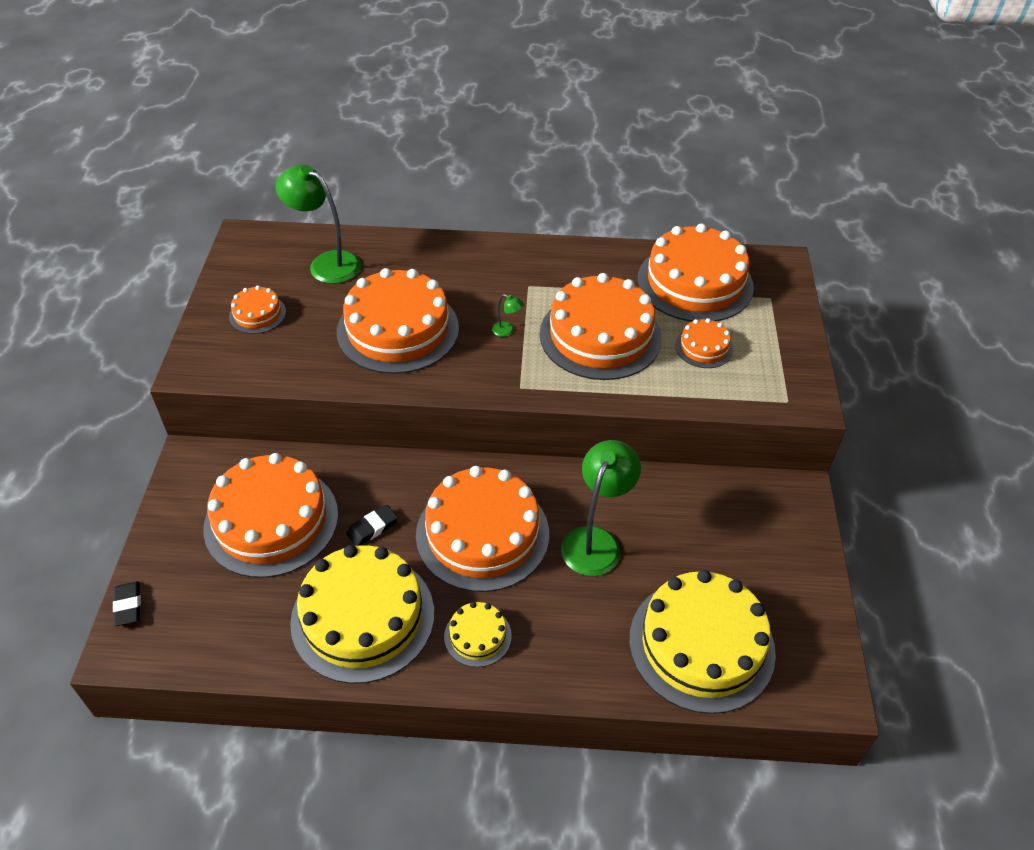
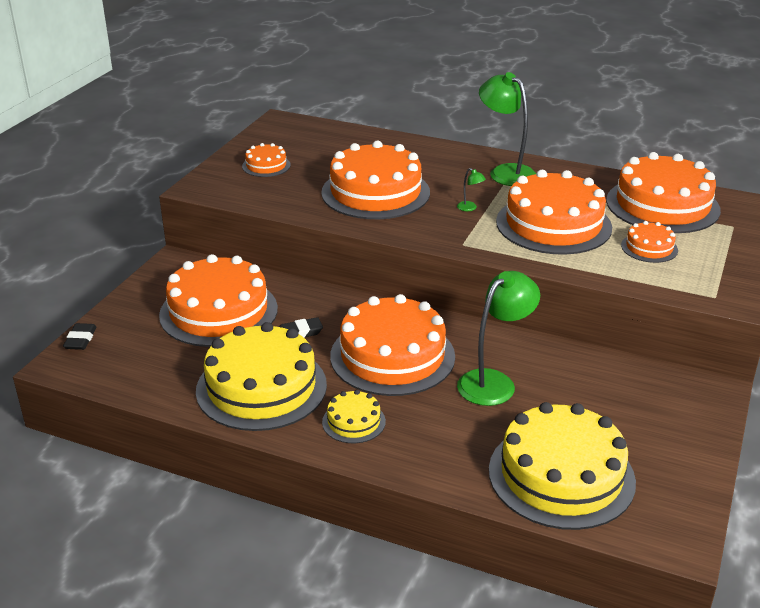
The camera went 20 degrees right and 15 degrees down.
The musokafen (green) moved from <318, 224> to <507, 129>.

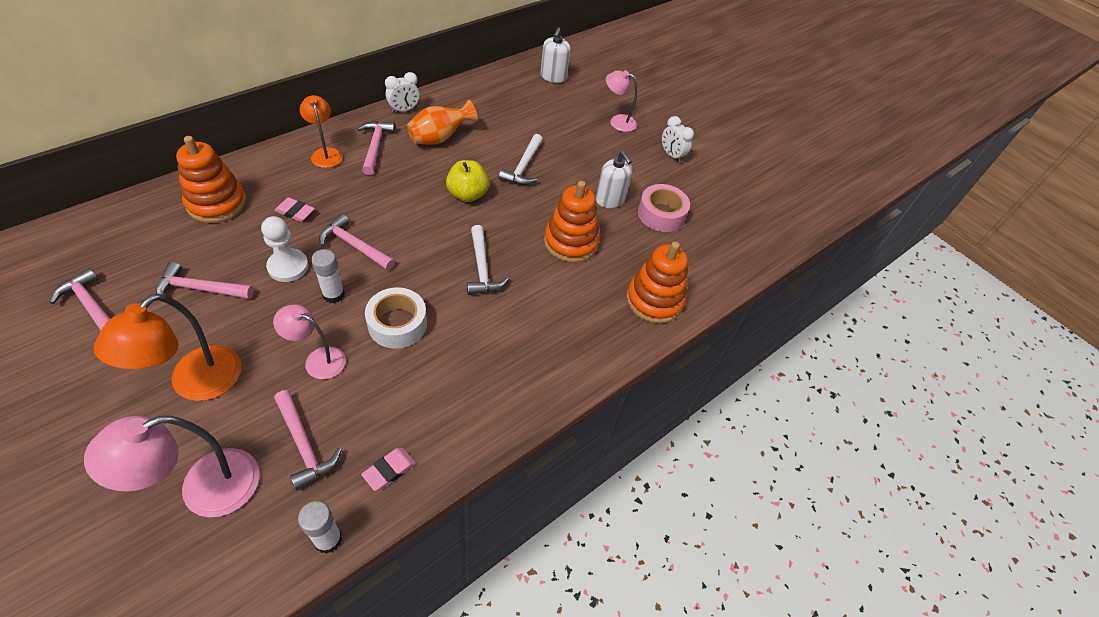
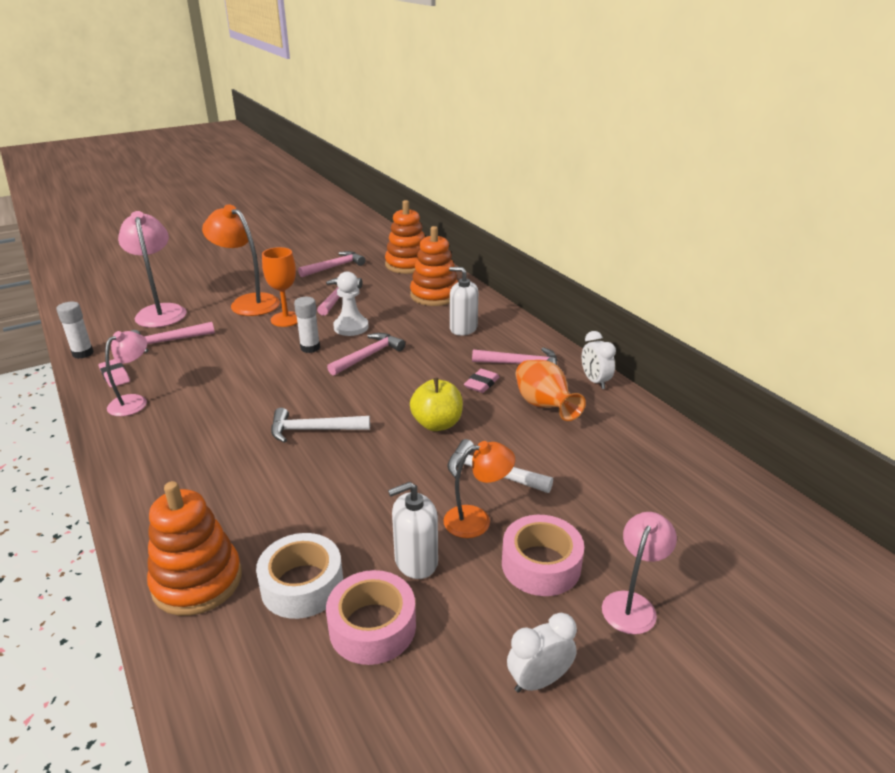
The camera went 105 degrees right and 20 degrees down.
The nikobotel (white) moved from <556, 55> to <463, 301>.
The musokafen (orange) moved from <321, 131> to <479, 489>.
The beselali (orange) moved from <572, 222> to <405, 237>.
The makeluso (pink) moved from <294, 209> to <481, 381>.
The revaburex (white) moved from <396, 318> to <299, 576>.
The musokafen (pink) moved from <309, 341> to <126, 373>.
The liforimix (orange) at <280, 287> appeared.
The revaburex (pink) at <543, 555> appeared.

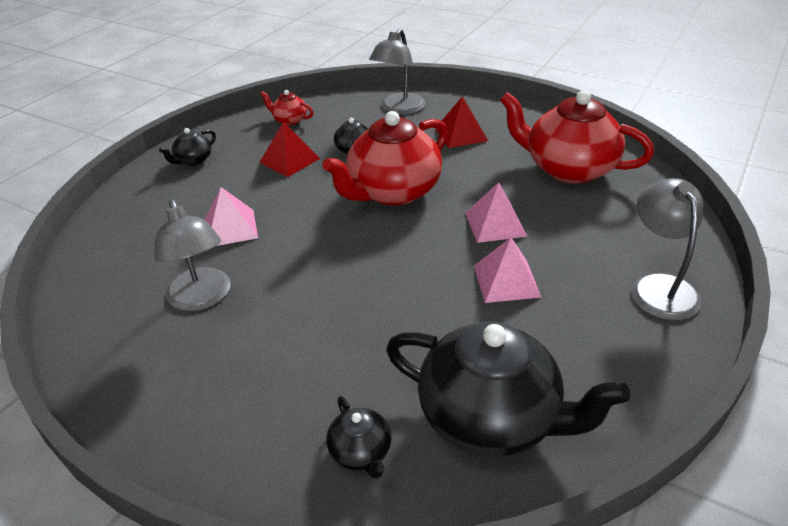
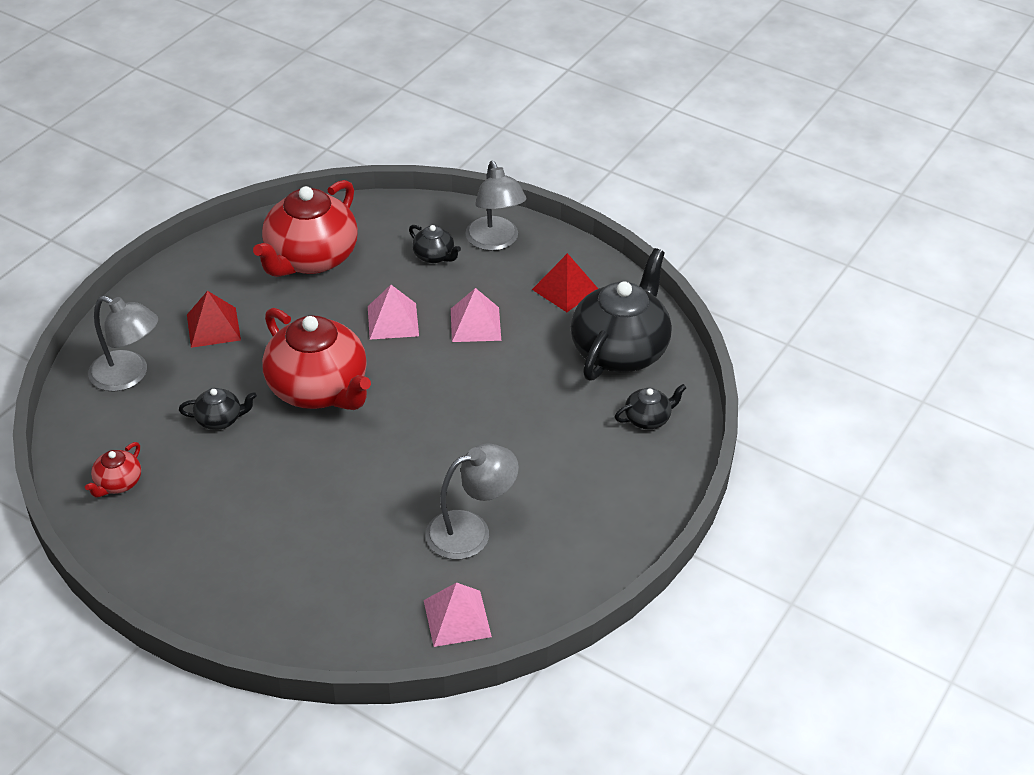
The camera went 90 degrees left and 5 degrees up.
The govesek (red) moved from <289, 149> to <565, 282>.
The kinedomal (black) moved from <187, 147> to <435, 244>.
The musokafen (grey) at <667, 249> turned 105 degrees counterclockwise.
The govesek (pink) moved from <231, 216> to <458, 614>.

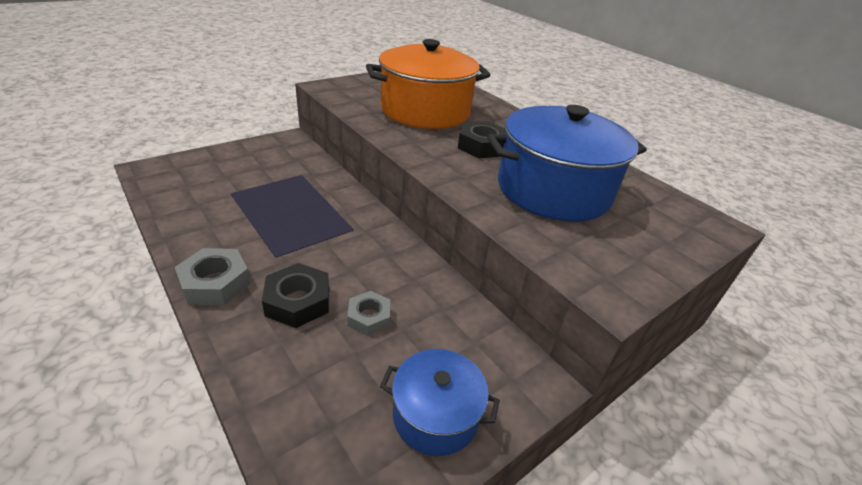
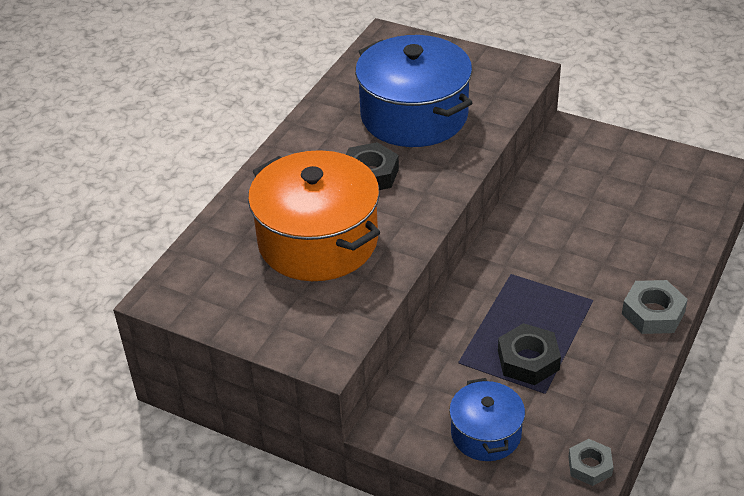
The camera went 110 degrees left and 5 degrees up.
The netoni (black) moved from <295, 295> to <529, 354>.
The netoni (grey) moved from <368, 313> to <591, 462>.
The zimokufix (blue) moved from <440, 402> to <487, 419>.

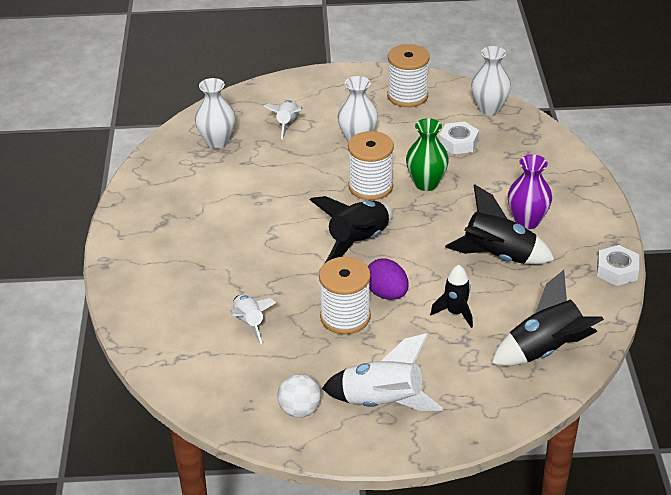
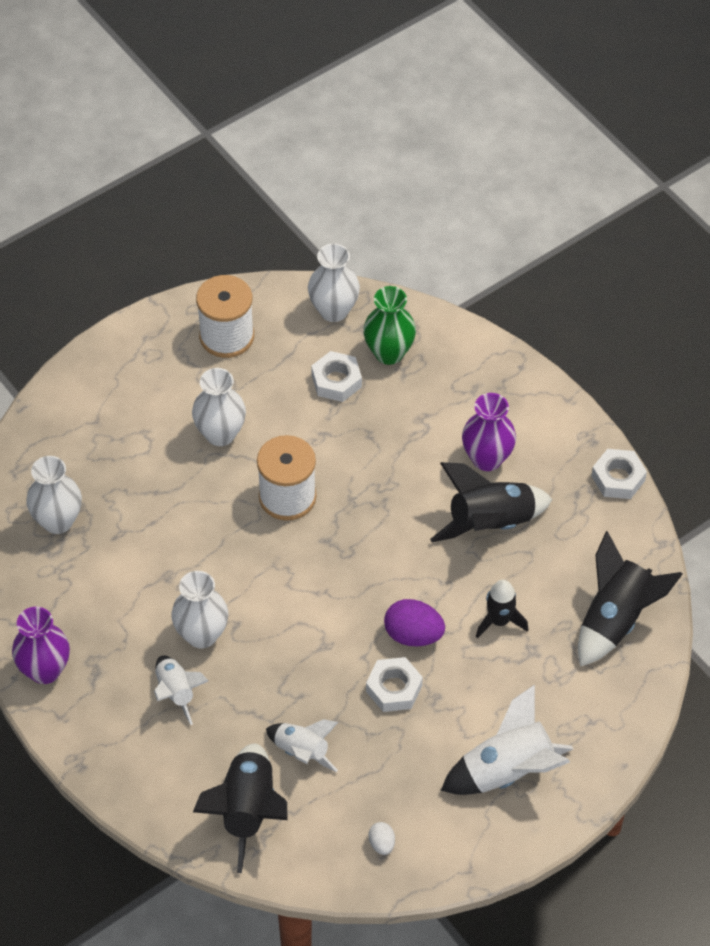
The camera went 35 degrees left and 15 degrees up.
The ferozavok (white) moved from <283, 119> to <181, 690>.
The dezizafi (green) moved from <427, 154> to <389, 325>.
The ferozavok (black) moved from <351, 229> to <240, 808>.
The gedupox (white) at <345, 295> was replaced by the netoni (white) at <394, 684>.
The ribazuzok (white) at <299, 396> disappeared.
The dezizafi (white) at <200, 609> appeared.
The dezizafi (purple) at <41, 645> appeared.
The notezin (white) at <382, 838> appeared.

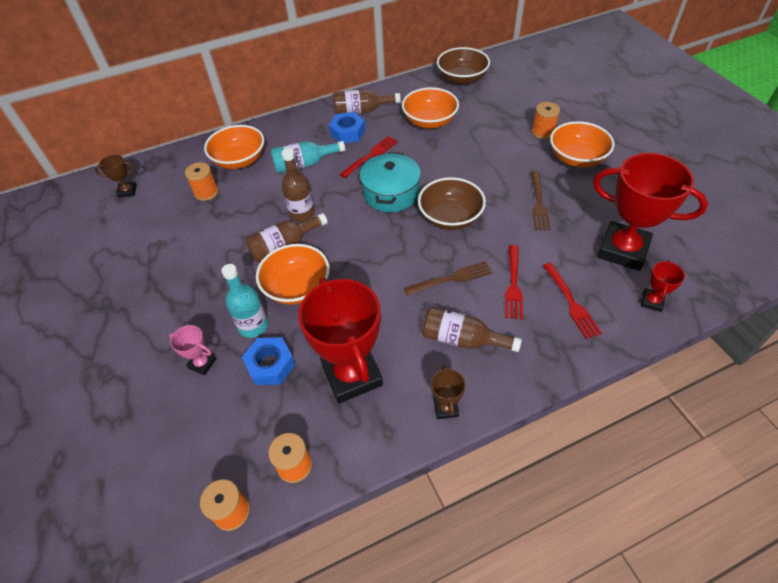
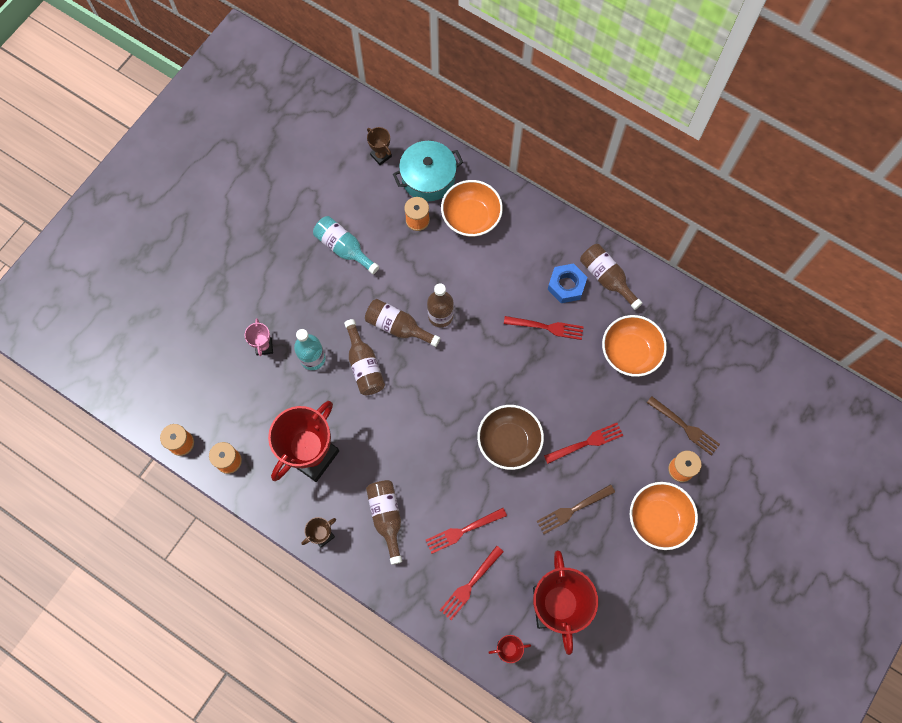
The camera went 55 degrees right and 20 degrees up.
The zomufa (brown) at <463, 66> disappeared.
The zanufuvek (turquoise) moved from <308, 157> to <346, 245>.
The zimokufix (turquoise) moved from <390, 182> to <428, 171>.
The zomufa (orange) at <293, 274> was replaced by the zanufuvek (brown) at <364, 357>.
The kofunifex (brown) moved from <448, 278> to <683, 426>.
The netoni (blue) at <269, 361> disappeared.
The kofunifex (red) at <584, 443> appeared.

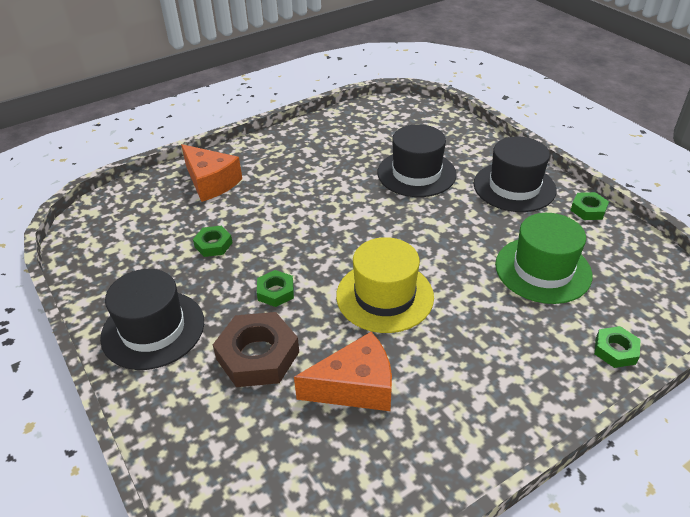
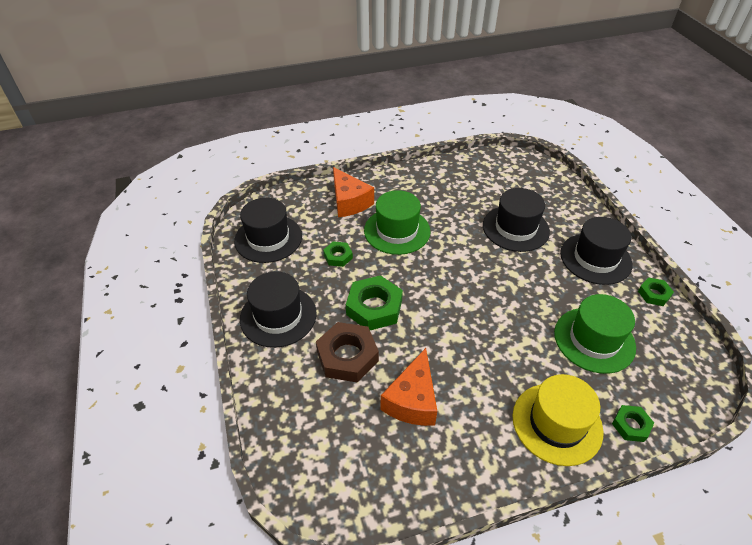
The camera went 15 degrees right and 5 degrees up.
The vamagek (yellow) moved from <385, 285> to <558, 420>.
The netoni (green) at <275, 288> changed to 1.84 times the size.
The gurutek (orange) at <343, 371> turned 105 degrees clockwise.
The vamagek (green) at <397, 222> appeared.
The vamagek (black) at <268, 230> appeared.

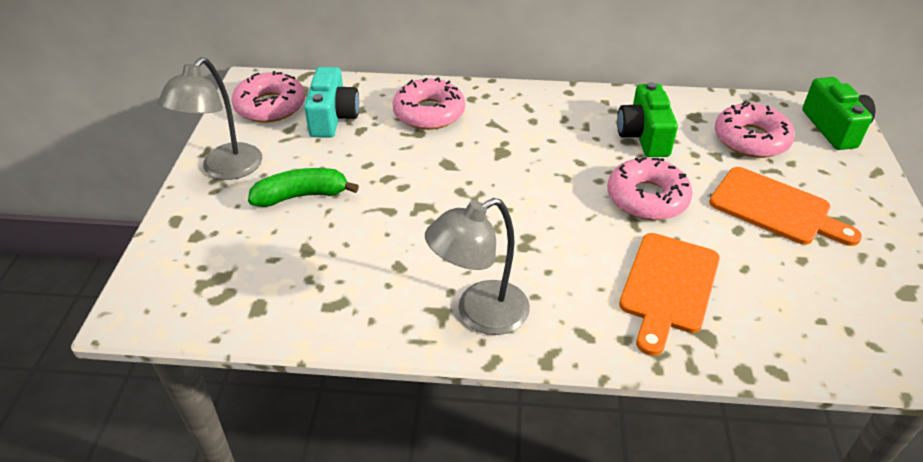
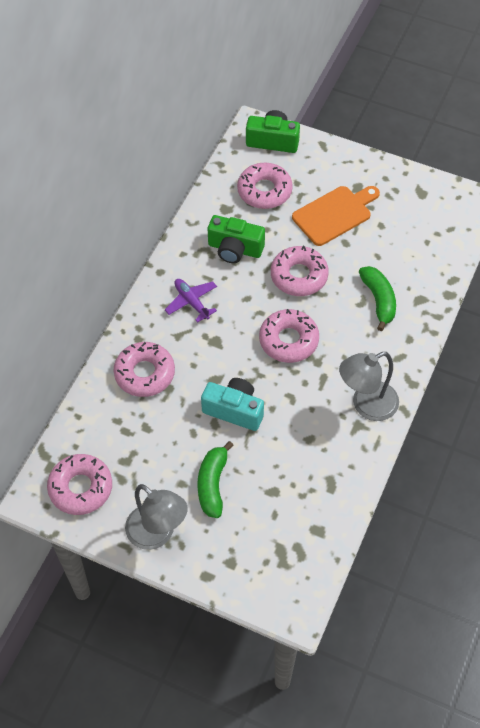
The camera went 70 degrees left and 15 degrees up.
The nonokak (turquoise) moved from <331, 102> to <232, 404>.
The musokafen (grey) at <477, 266> turned 75 degrees clockwise.
The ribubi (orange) at <669, 294> was replaced by the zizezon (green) at <377, 298>.
The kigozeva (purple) at <191, 301> appeared.
The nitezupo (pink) at <289, 336> appeared.

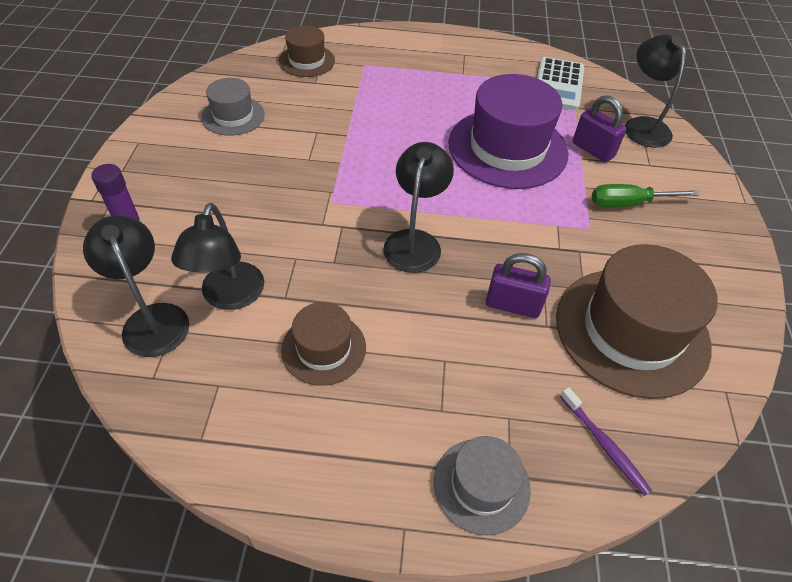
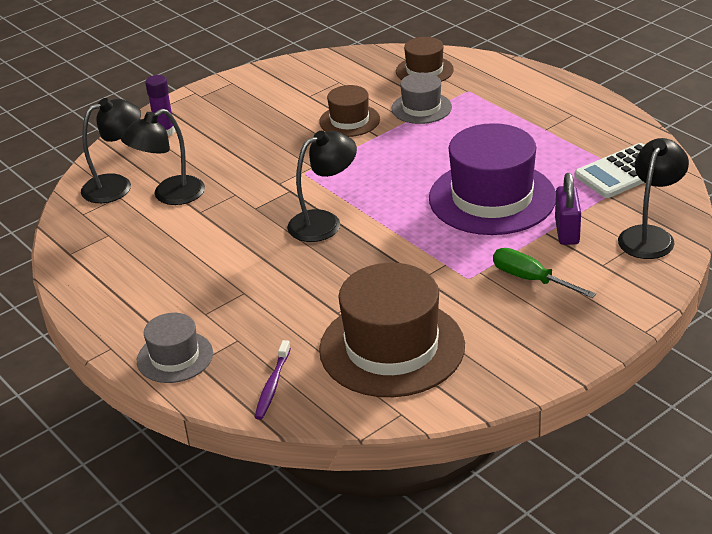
The camera went 50 degrees right and 15 degrees down.
The vamagek (grey) moved from <233, 107> to <421, 98>.
The musokafen (black) at <136, 286> turned 45 degrees clockwise.
The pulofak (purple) at <518, 285> disappeared.
The vamagek (brown) moved from <323, 344> to <349, 111>.

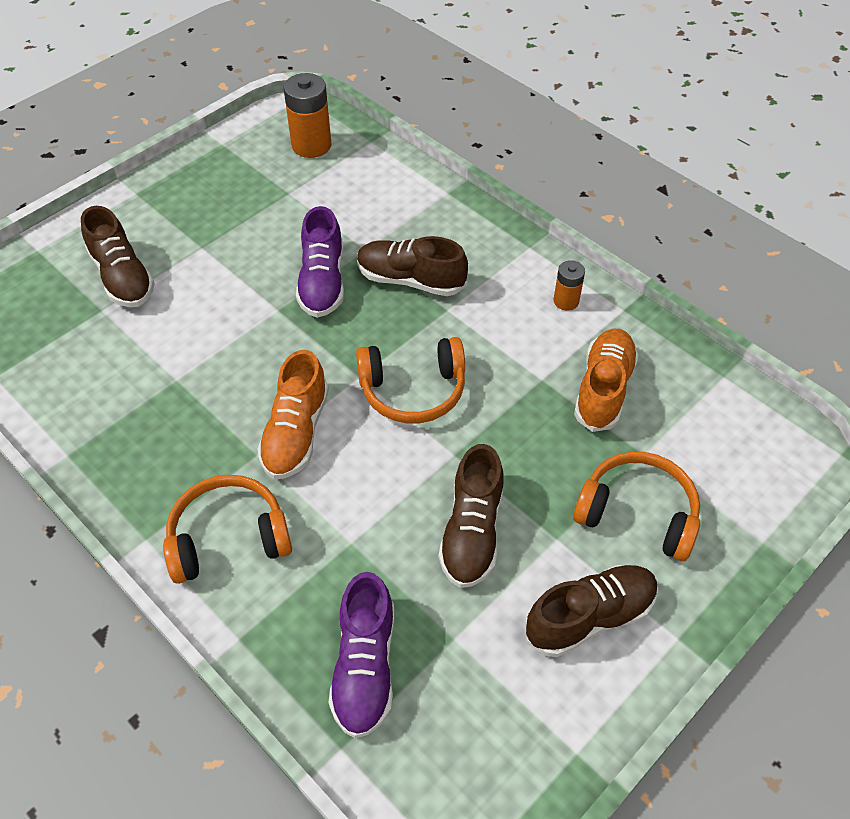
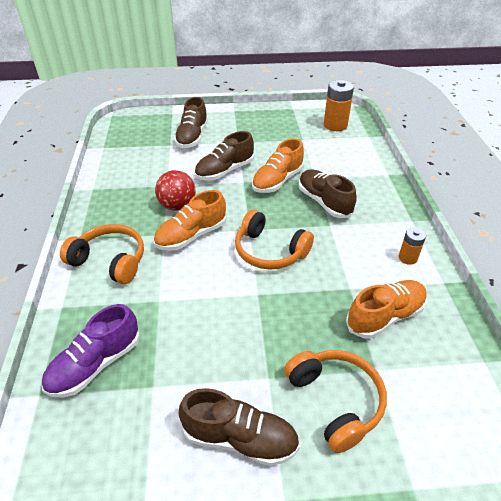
The camera went 40 degrees right and 10 degrees down.
The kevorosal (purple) at <320, 262> became the kevorosal (orange) at <278, 165>.
The kevorosal (brown) moved from <471, 516> to <224, 156>.
The ribazuzok (red) at <175, 190> appeared.

